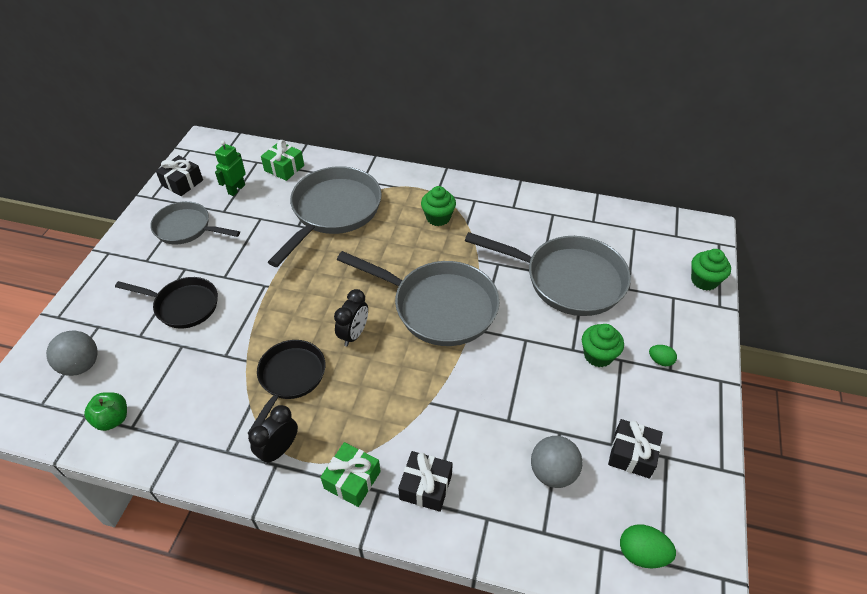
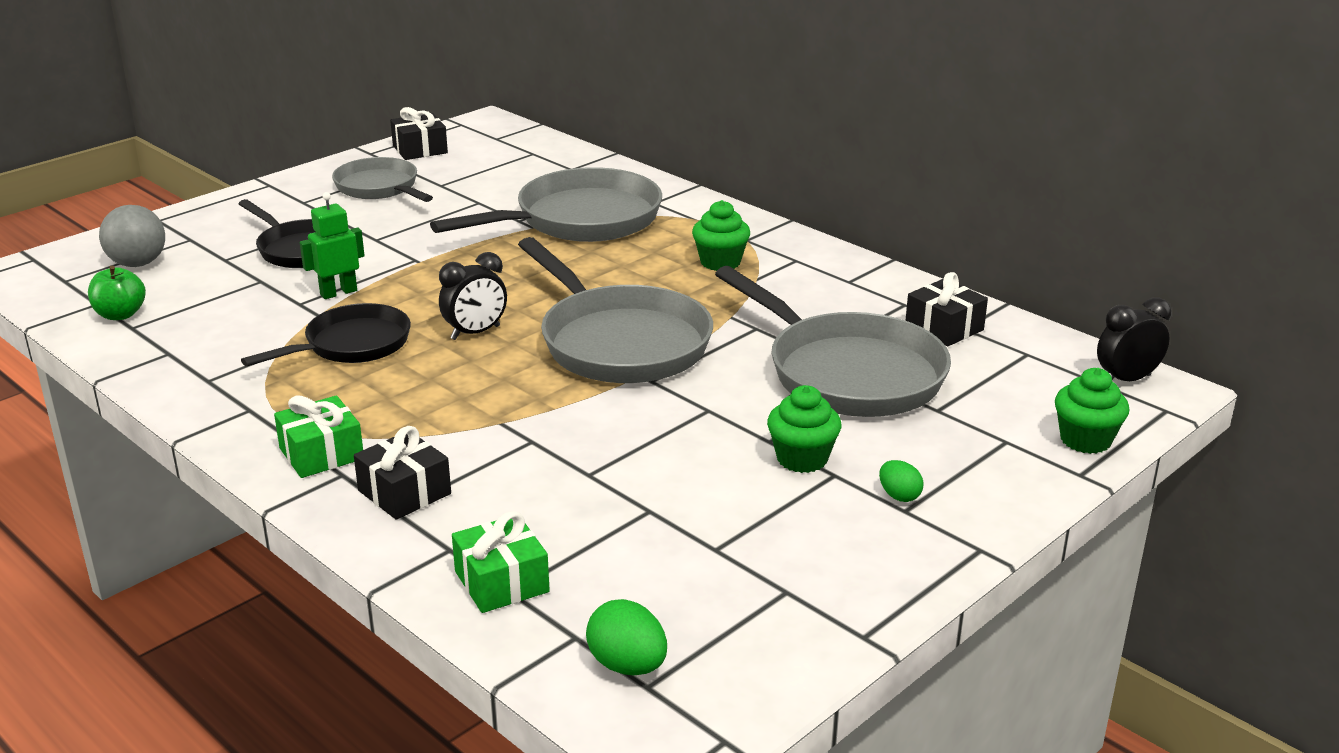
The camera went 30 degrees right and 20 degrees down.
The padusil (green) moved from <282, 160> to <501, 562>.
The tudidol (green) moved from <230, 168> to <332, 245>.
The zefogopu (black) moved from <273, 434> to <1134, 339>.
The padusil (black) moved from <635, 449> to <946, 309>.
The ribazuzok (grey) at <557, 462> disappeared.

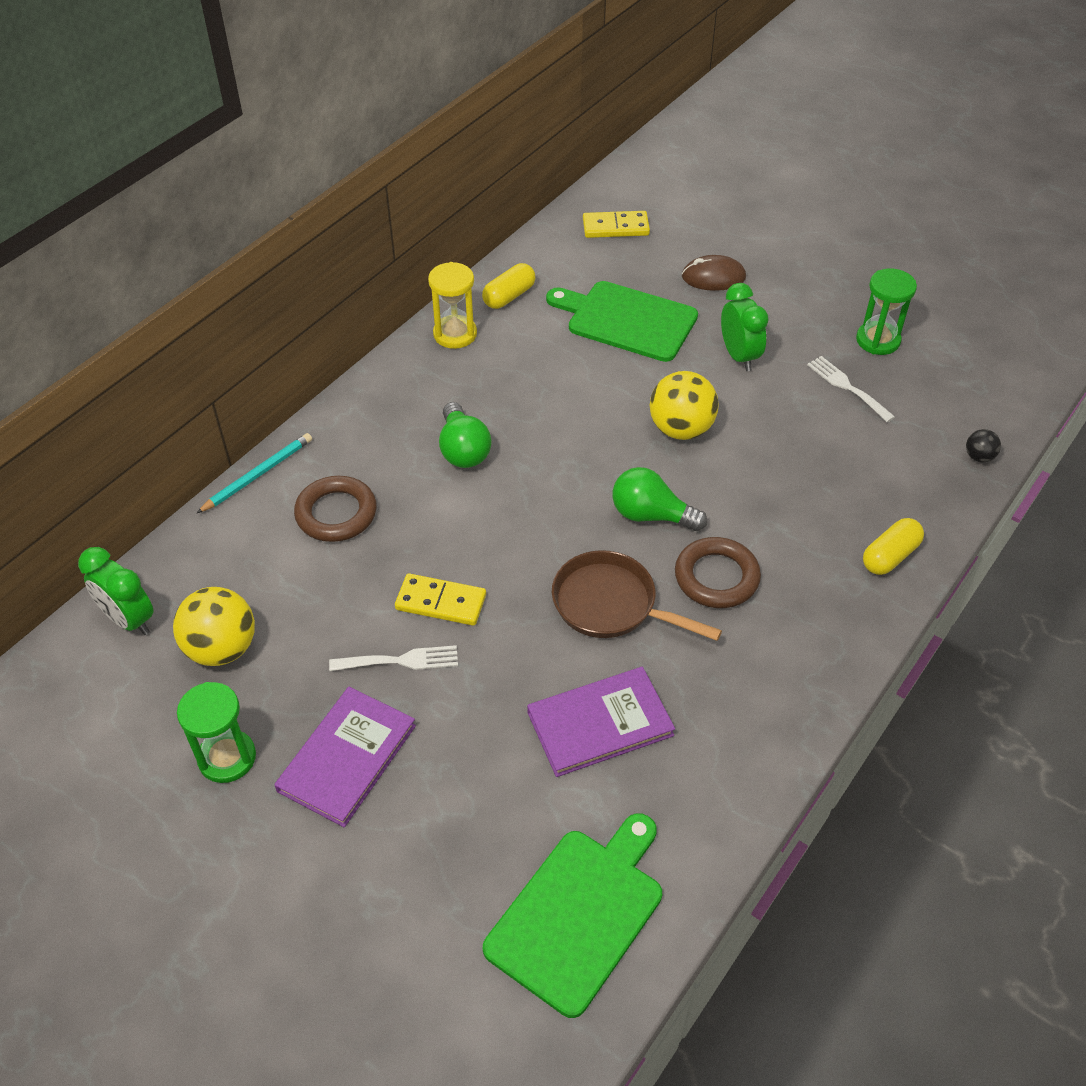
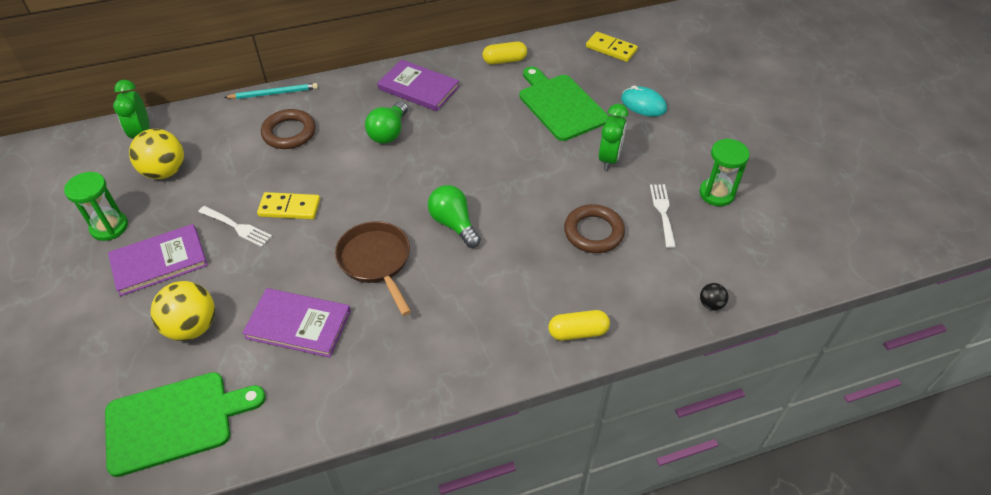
The camera went 35 degrees right and 0 degrees up.
The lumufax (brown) at <714, 273> became the lumufax (turquoise) at <644, 101>.
The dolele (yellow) at <452, 305> disappeared.
The ribazuzok (yellow) moved from <684, 405> to <182, 311>.
The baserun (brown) moved from <718, 572> to <594, 228>.
The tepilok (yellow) at <440, 599> turned 45 degrees counterclockwise.
The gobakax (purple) at <418, 85> appeared.

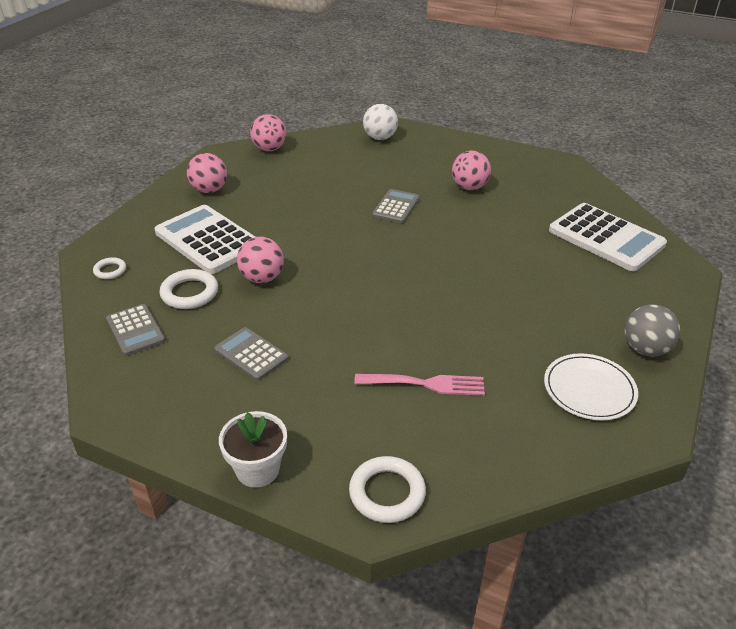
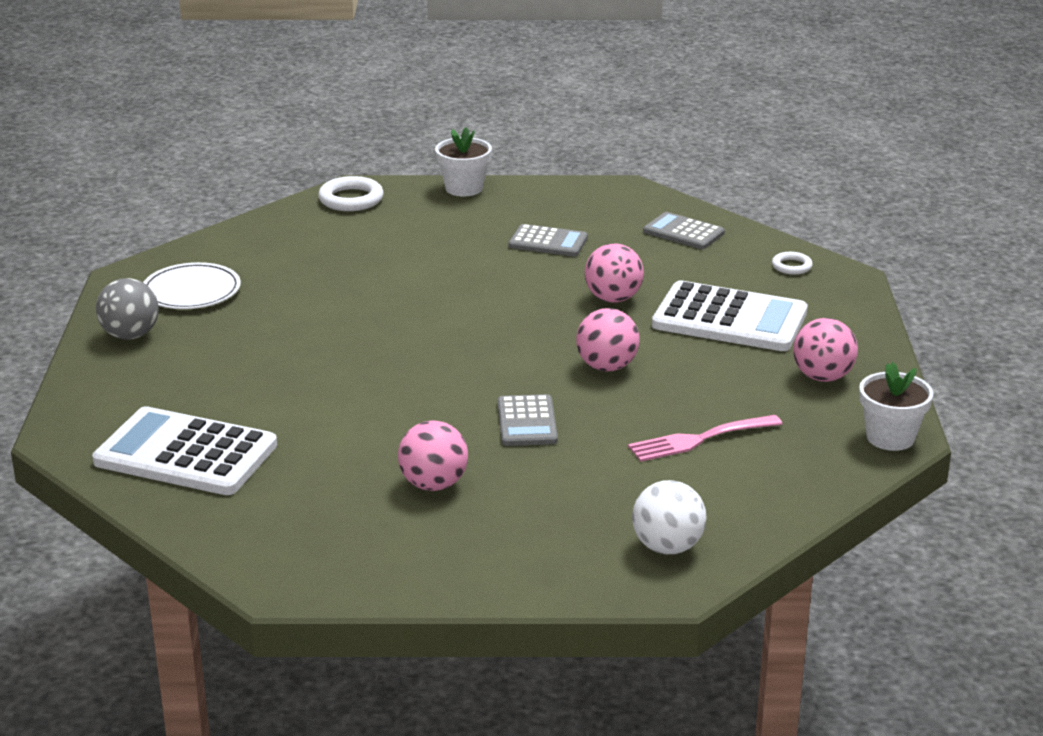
The camera went 155 degrees right and 10 degrees down.
The ribazuzok (pink) moved from <268, 132> to <608, 339>.
The baserun (white) at <188, 289> disappeared.
The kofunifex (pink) moved from <419, 385> to <705, 438>.
The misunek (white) at <896, 406> appeared.

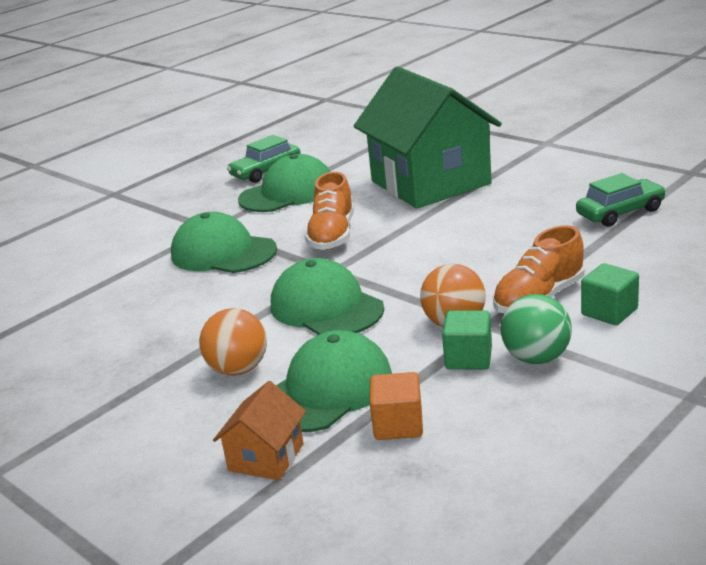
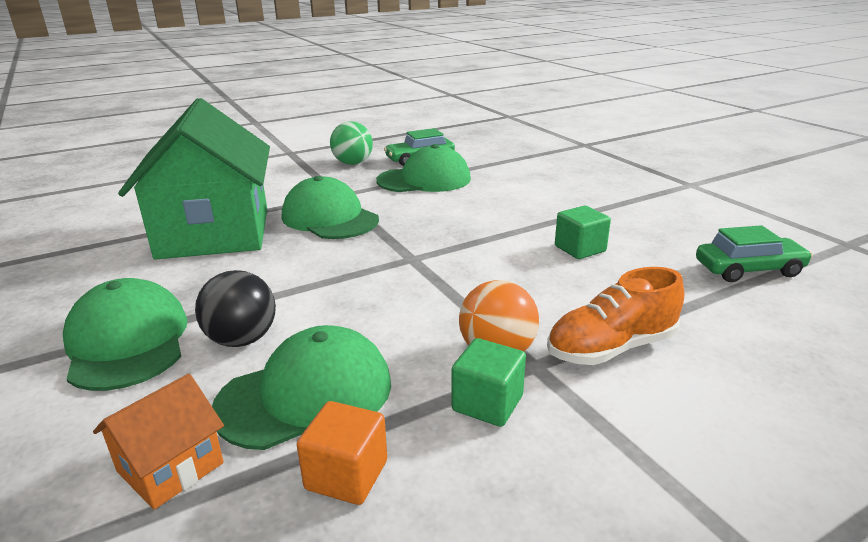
The camera went 15 degrees right and 0 degrees up.
The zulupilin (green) moved from <428, 137> to <194, 179>.
The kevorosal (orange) at <329, 211> disappeared.
The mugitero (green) moved from <327, 296> to <125, 334>.
The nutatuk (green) moved from <610, 294> to <583, 232>.
The ribazuzok (green) moved from <536, 329> to <351, 143>.
The ribazuzok (orange) at <233, 342> became the ribazuzok (black) at <235, 308>.

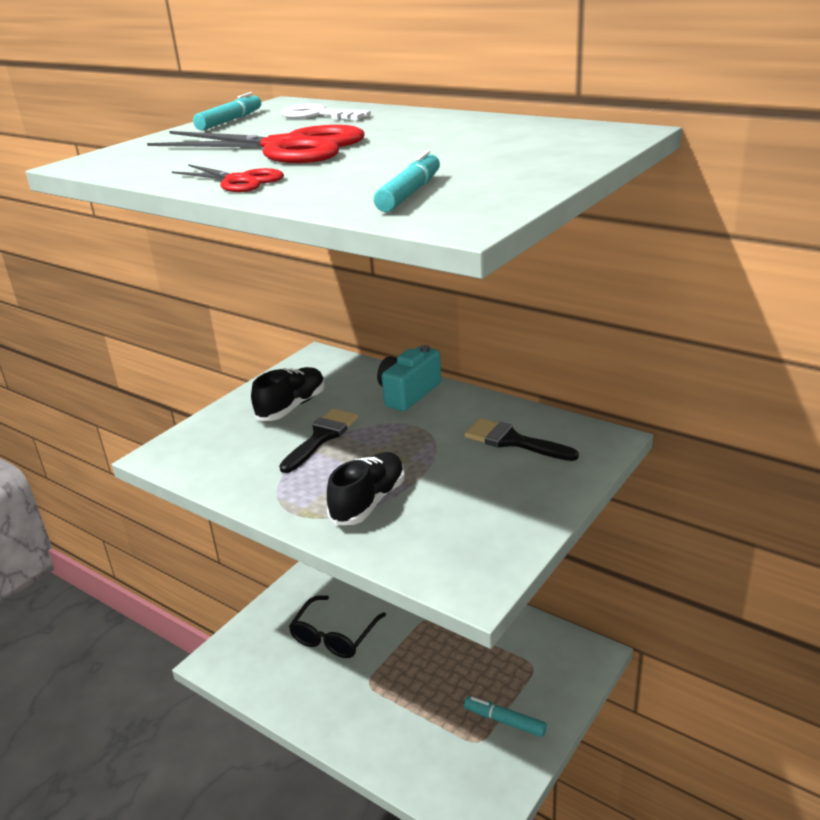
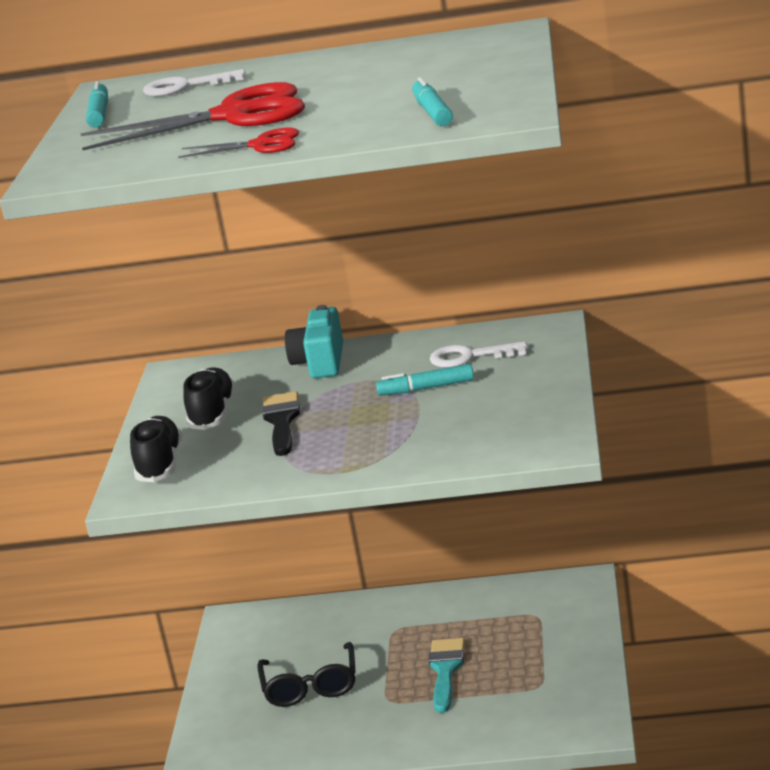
The camera went 30 degrees left and 5 degrees down.
The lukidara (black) at <522, 439> was replaced by the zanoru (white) at <478, 354>.
The kevorosal (black) moved from <366, 488> to <156, 449>.
The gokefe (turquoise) moved from <505, 716> to <425, 380>.
The lukidara (turquoise) at <447, 675> appeared.

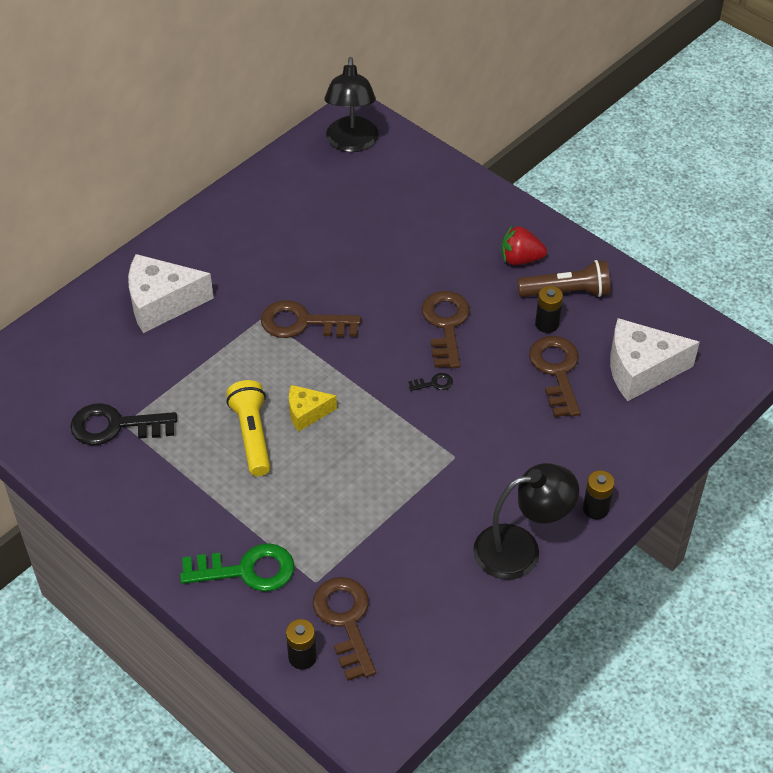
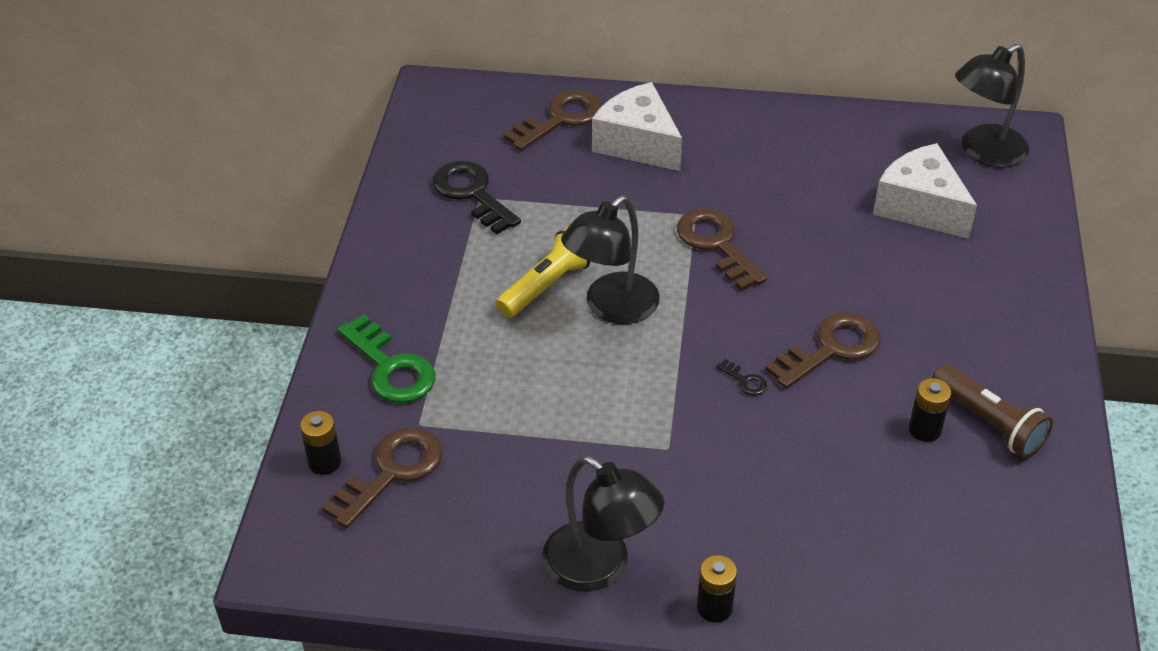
The camera went 55 degrees right and 5 degrees down.
The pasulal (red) at <524, 245> disappeared.
The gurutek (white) moved from <655, 359> to <925, 191>.
The zanoru (brown) moved from <555, 376> to <552, 120>.
The gurutek (yellow) at <313, 408> was replaced by the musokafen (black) at <610, 260>.

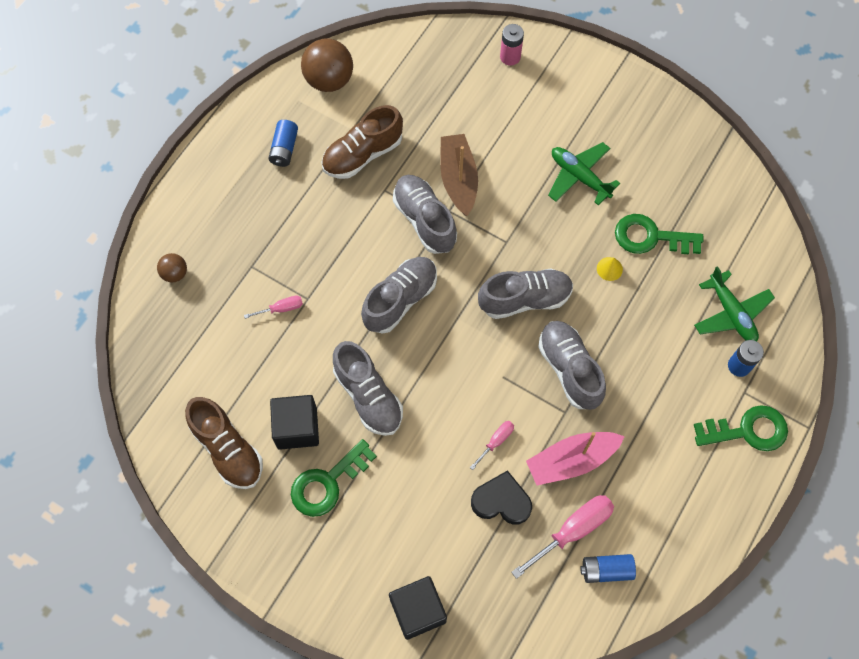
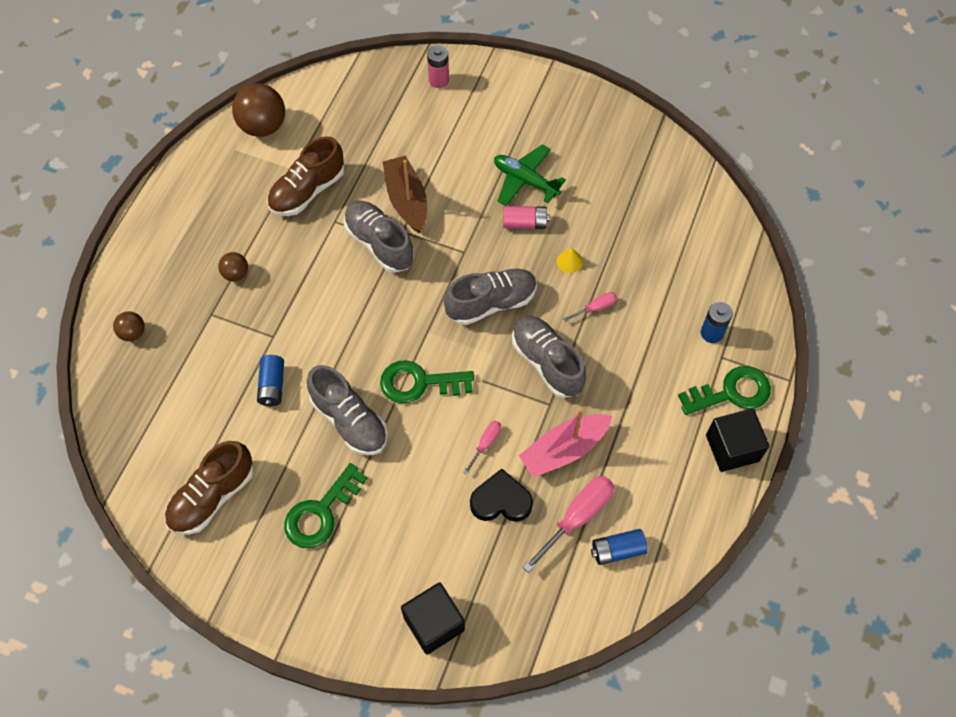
The camera went 10 degrees left and 5 degrees down.
The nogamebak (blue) moved from <283, 143> to <270, 381>.
The zanoru (green) moved from <659, 234> to <427, 381>.
The kevorosal (grey) at <399, 295> disappeared.
The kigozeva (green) at <734, 303> disappeared.
The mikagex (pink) moved from <273, 307> to <590, 307>.
The nutatuk (black) moved from <294, 422> to <737, 440>.
The kevorosal (brown) at <224, 443> turned 90 degrees clockwise.
The nogamebak (pink) at <526, 217> appeared.
The ribazuzok (brown) at <233, 267> appeared.

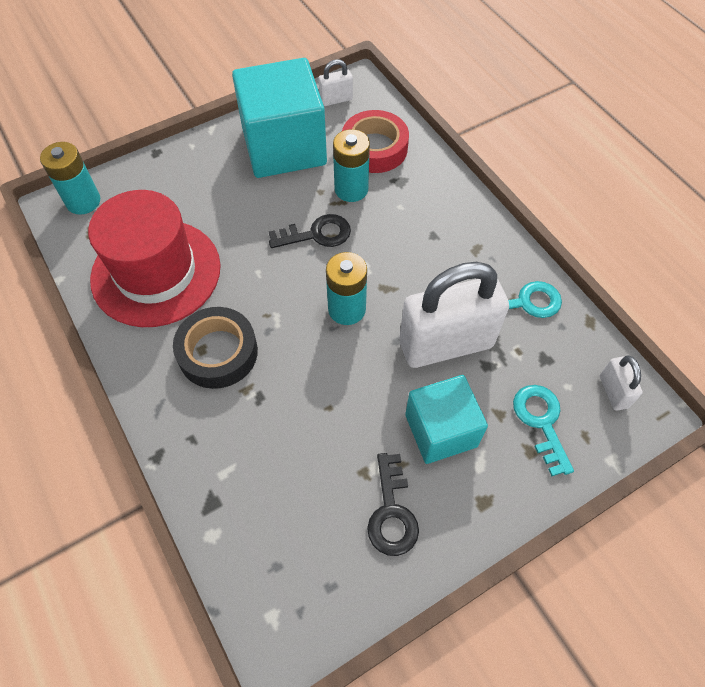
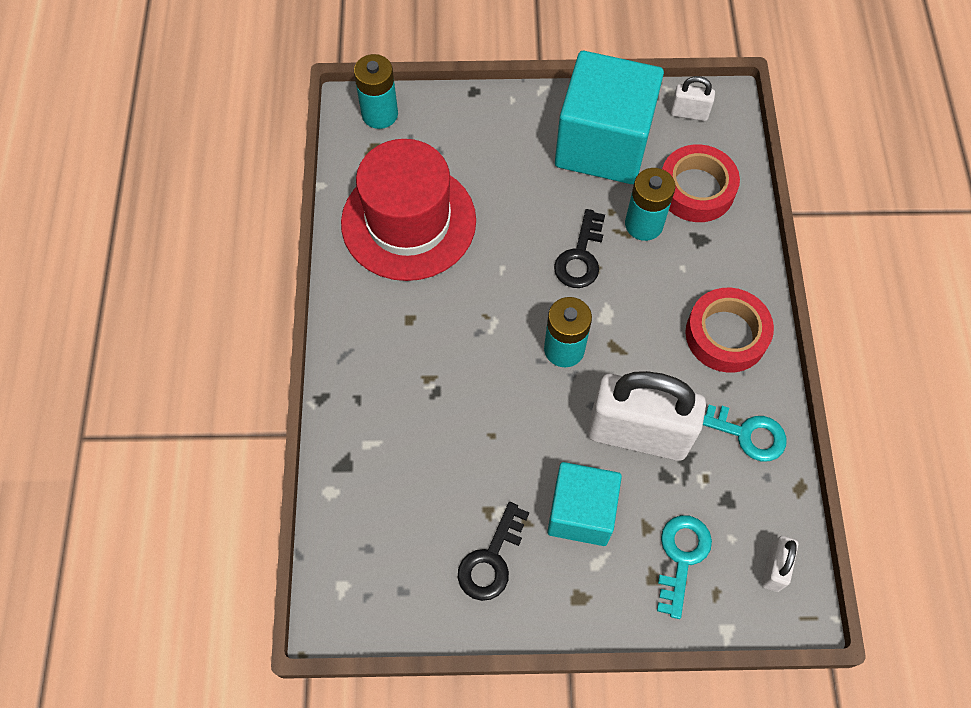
The camera went 30 degrees right and 5 degrees up.
The zanoru (black) at <310, 231> turned 90 degrees clockwise.
The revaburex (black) at <215, 348> disappeared.
The revaburex (red) at <729, 330> appeared.

